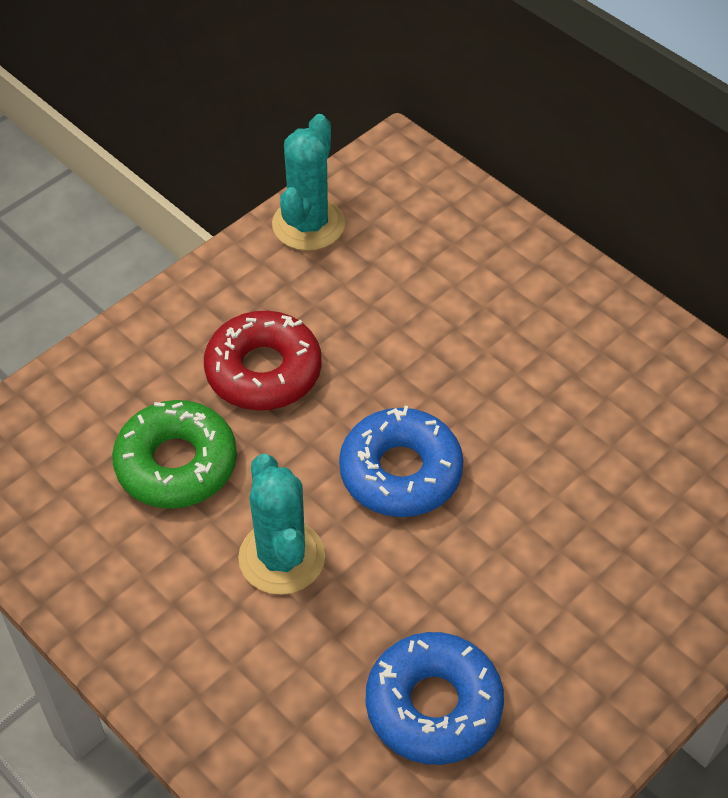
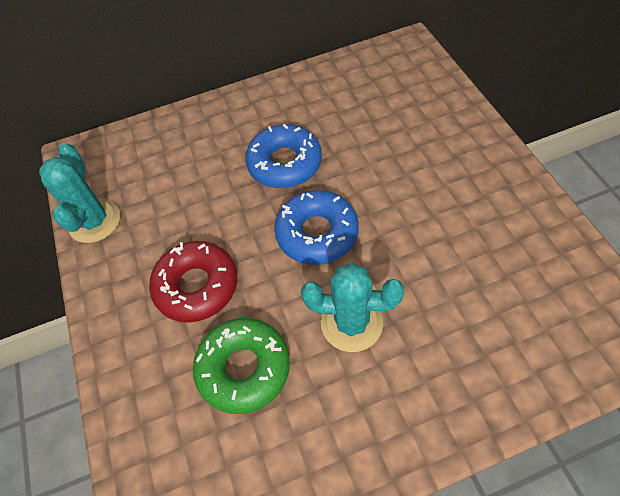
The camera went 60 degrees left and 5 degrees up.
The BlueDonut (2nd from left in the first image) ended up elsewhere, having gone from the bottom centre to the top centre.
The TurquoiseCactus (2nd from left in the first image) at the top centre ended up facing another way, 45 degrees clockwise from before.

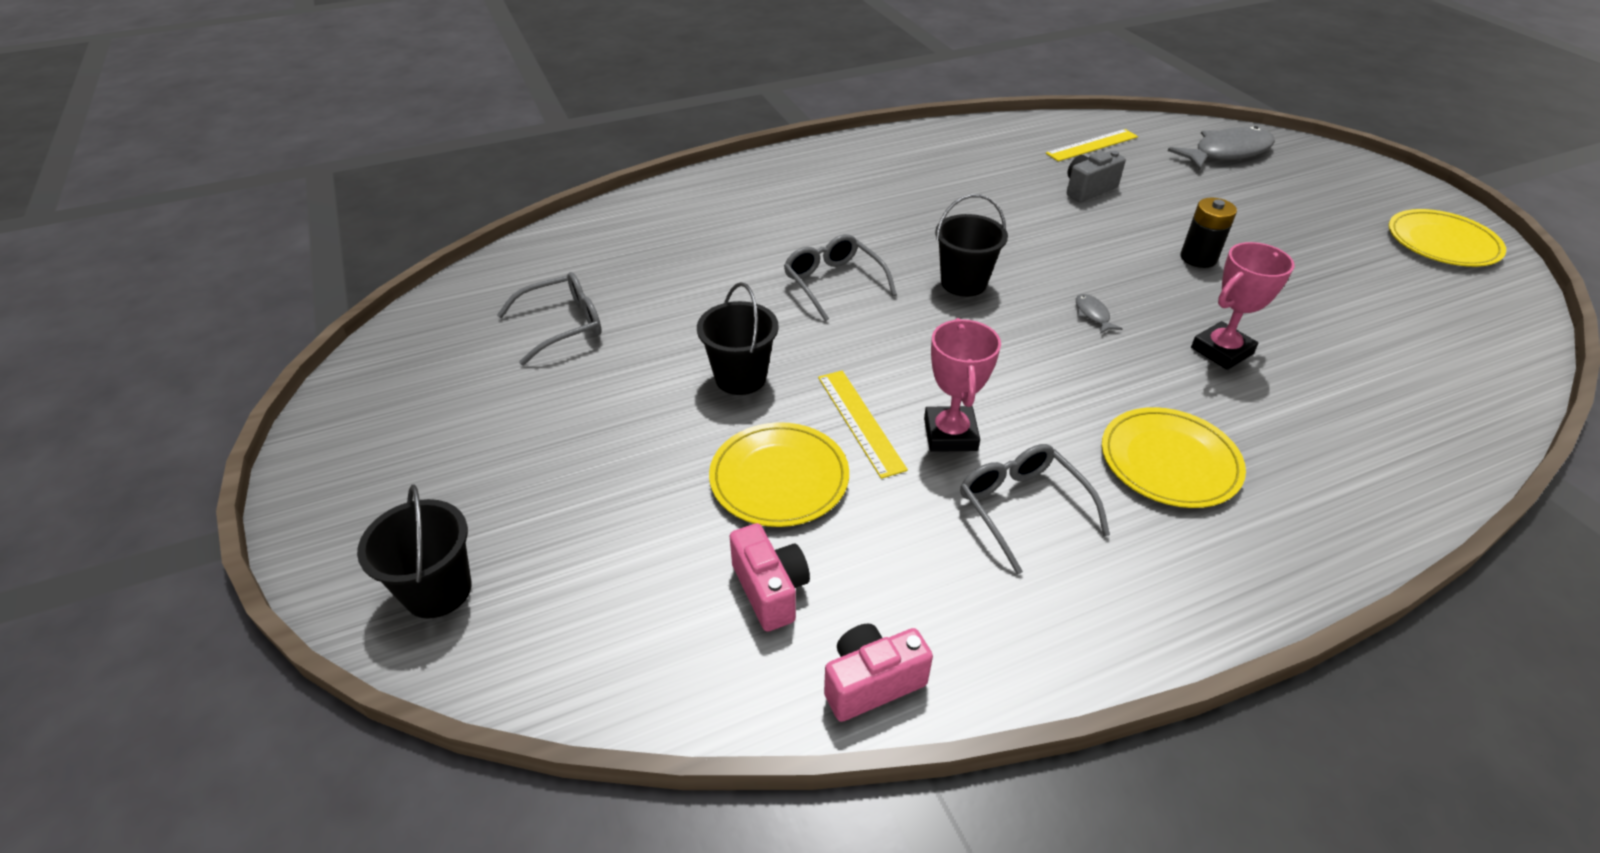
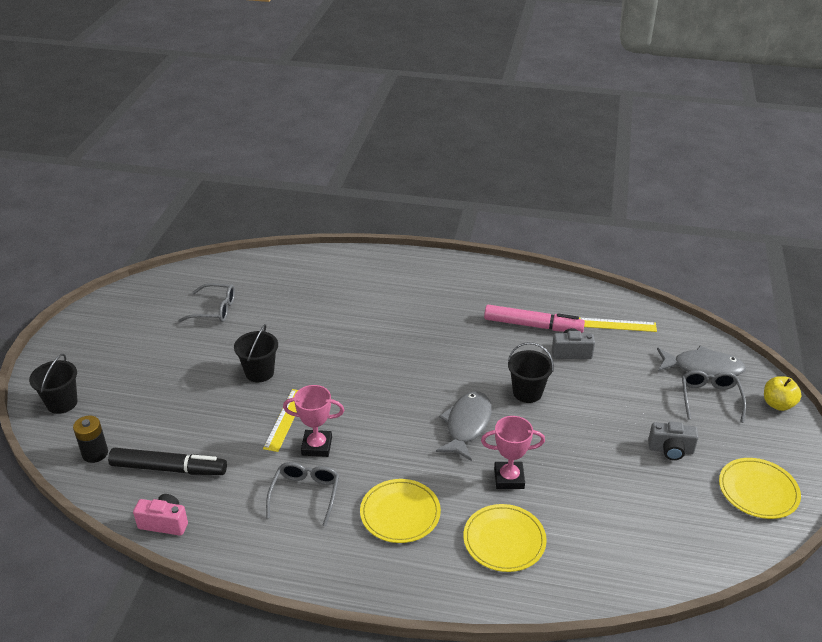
The camera went 35 degrees right and 5 degrees down.
The second view gained the PinkMarker at the centre.
The second view gained the GreyCamera (2nd from left) at the bottom right.
The second view gained the YellowApple at the middle right.
The YellowPlate (1st from left in the first image) ended up elsewhere, having gone from the centre to the bottom centre.
The GreyGlasses (2nd from left in the first image) ended up elsewhere, having gone from the top centre to the middle right.
The BlackBucket (3rd from left) ended up elsewhere, having gone from the top centre to the centre.
The BlackBattery ended up elsewhere, having gone from the top right to the bottom left.
Where the PinkCamera (1st from left) stood at the bottom centre, the BlackMarker came to stand at the bottom left.
The PinkTrophy (1st from left) at the centre ended up facing another way, 60 degrees clockwise from before.
The size of the GreyFish (1st from left) at the middle right changed by a factor of 2.34.

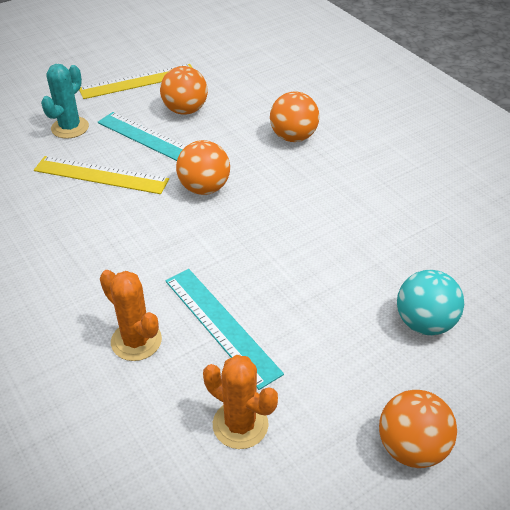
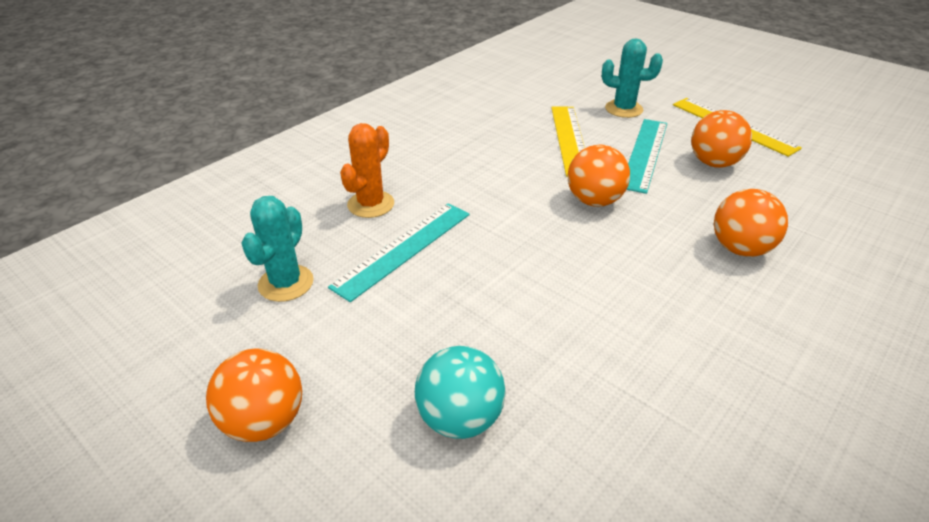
The camera went 75 degrees right and 5 degrees down.
What was the OrangeCactus (2nd from left) at the bottom centre turned into the TurquoiseCactus (1st from left) at the middle left.

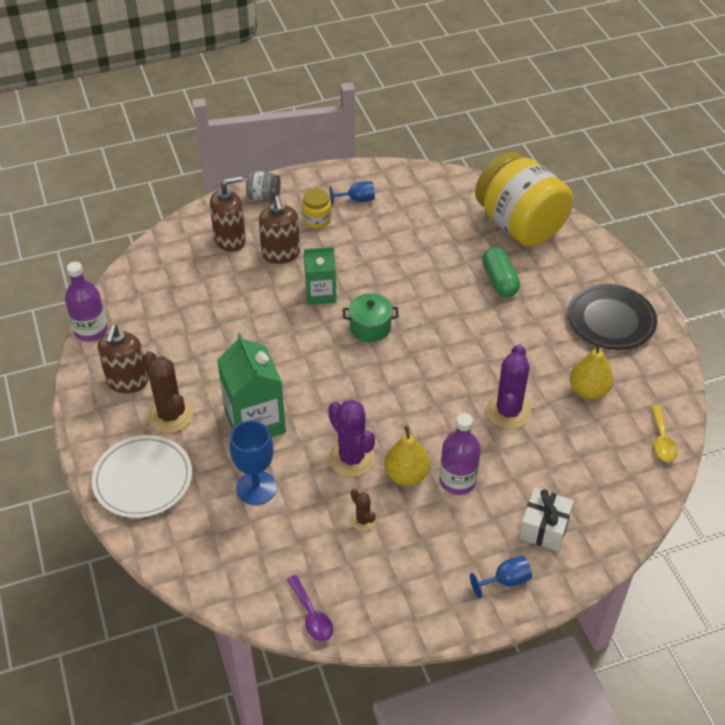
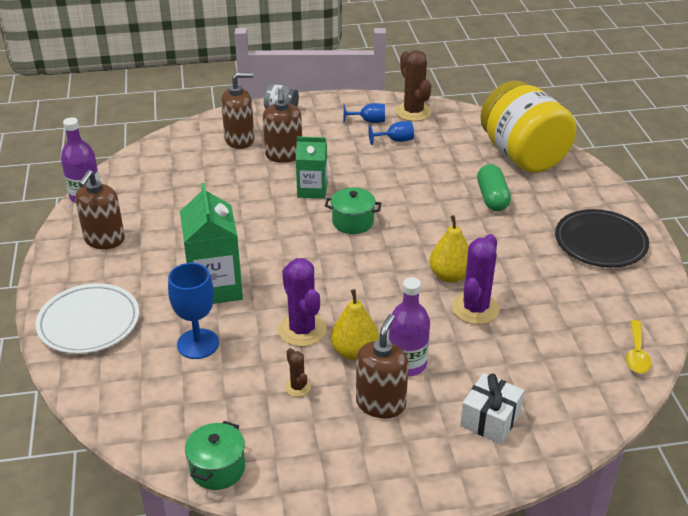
The camera went 10 degrees right and 10 degrees down.
The second view lost the YellowJar (1st from left) at the top centre.
The second view gained the BrownSoapDispenser (4th from left) at the bottom centre.
The BrownCactus (1st from left in the first image) ended up elsewhere, having gone from the middle left to the top centre.
The BlueGoblet (3rd from left) ended up elsewhere, having gone from the bottom right to the top centre.
The YellowPear (2nd from left) ended up elsewhere, having gone from the middle right to the centre.
Where the PurpleSpoon stood at the bottom centre, the GreenPot (1st from left) came to stand at the bottom left.

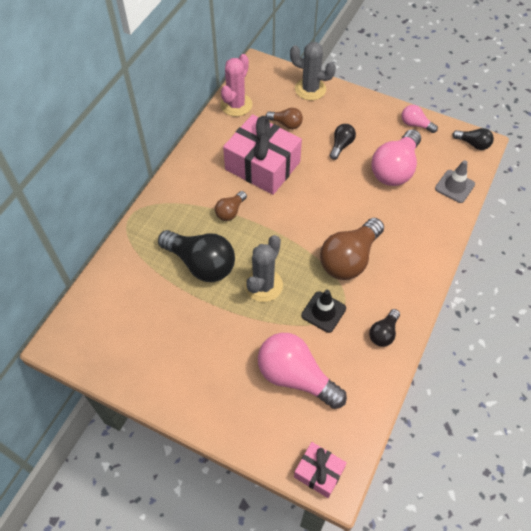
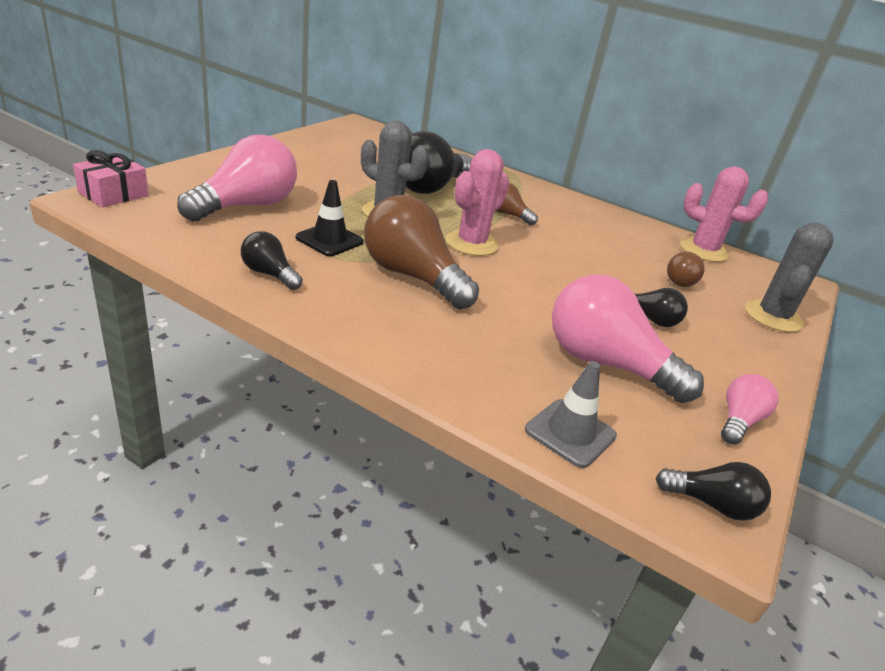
The camera went 90 degrees right and 25 degrees down.
The second view lost the PinkGift (1st from left) at the top centre.
The second view gained the PinkCactus (1st from left) at the top centre.
The BlackLightBulb (4th from left) at the top right ended up facing another way, 105 degrees counterclockwise from before.

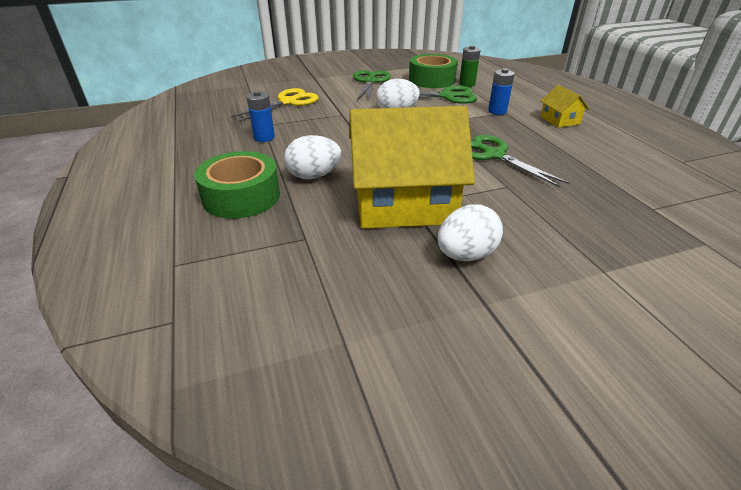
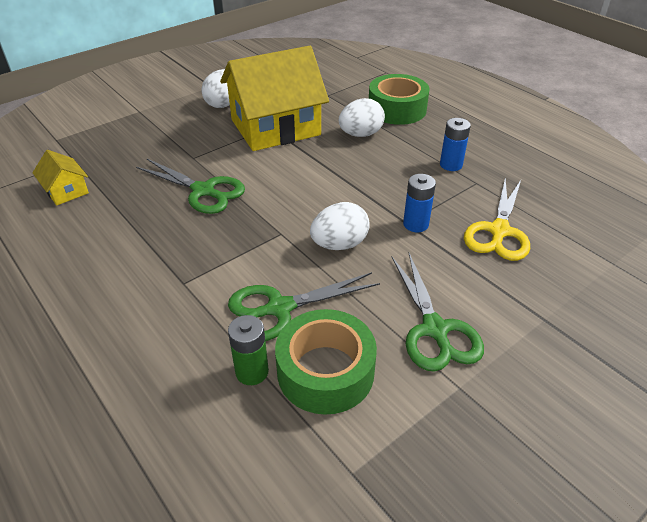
The camera went 160 degrees right and 5 degrees up.
The BlueBattery (2nd from left in the first image) ended up elsewhere, having gone from the top right to the centre.
The YellowHouse (2nd from left in the first image) ended up elsewhere, having gone from the top right to the middle left.

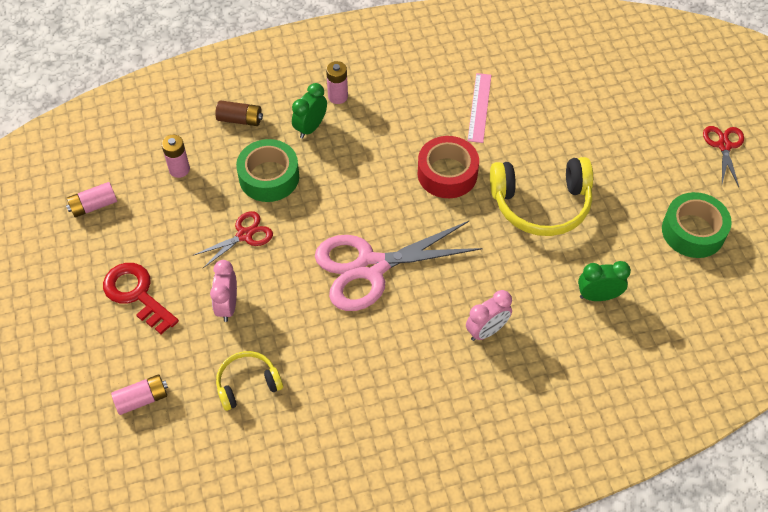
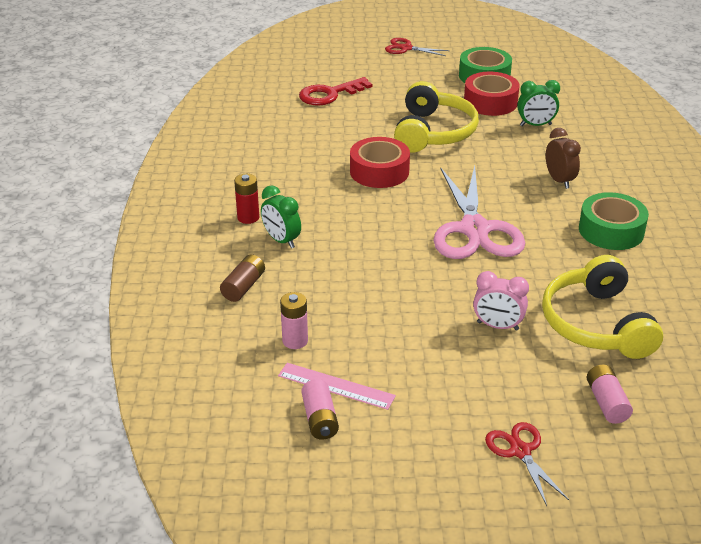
The camera went 75 degrees left and 20 degrees down.
The second view gained the RedTape (2nd from left) at the top right.
The RedKey ended up elsewhere, having gone from the middle left to the top centre.
The RedScissors (1st from left in the first image) ended up elsewhere, having gone from the middle left to the bottom right.
The GreenTape (1st from left in the first image) ended up elsewhere, having gone from the top centre to the middle right.
The PinkRuler ended up elsewhere, having gone from the top centre to the bottom centre.
What was the PinkBattery (4th from left) at the top centre turned into the RedBattery at the centre.
What was the PinkClock (2nd from left) at the centre turned into the BrownClock at the top right.
The GreenClock (2nd from left) at the middle right ended up facing another way, 105 degrees counterclockwise from before.
The size of the YellowHeadphones (1st from left in the first image) at the bottom left changed by a factor of 1.76.

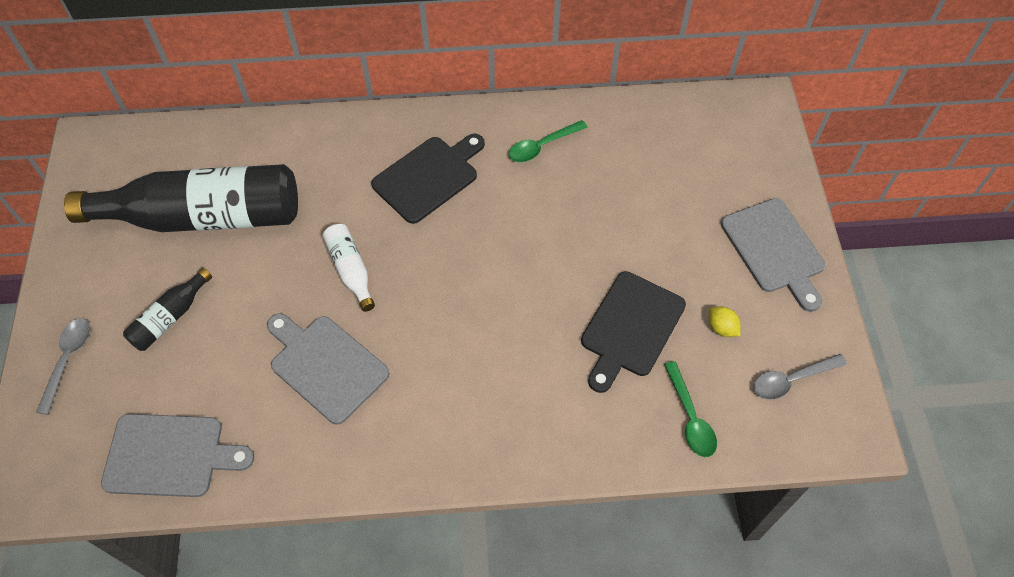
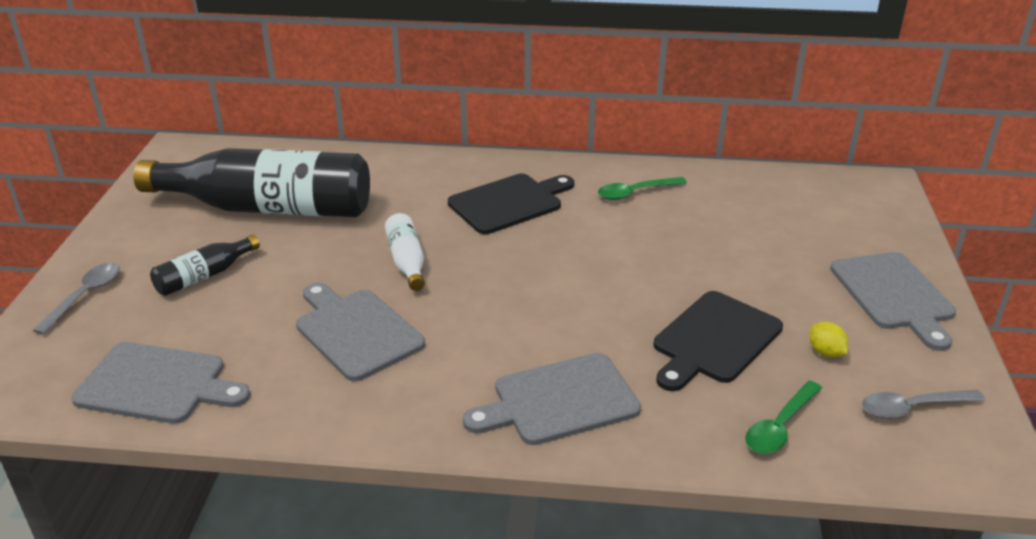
The camera went 10 degrees right and 25 degrees down.
The second view gained the GreyCuttingBoard (3rd from left) at the bottom centre.
The GreenSpoon (2nd from left) at the bottom right ended up facing another way, 45 degrees clockwise from before.

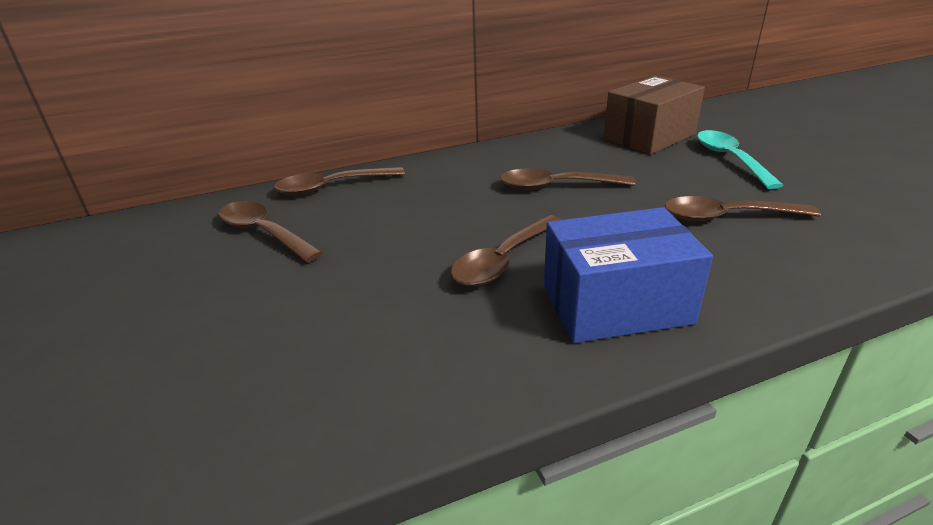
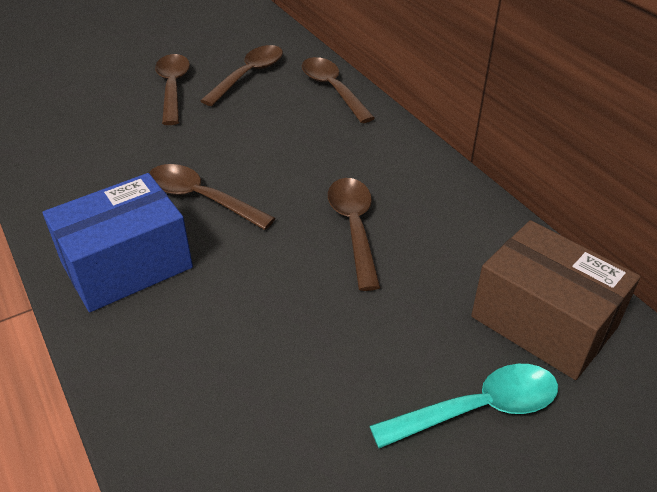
The camera went 80 degrees right and 10 degrees up.
The BrownSpoon (5th from left in the first image) ended up elsewhere, having gone from the middle right to the top left.
The BlueBox at the middle right ended up facing another way, 75 degrees clockwise from before.

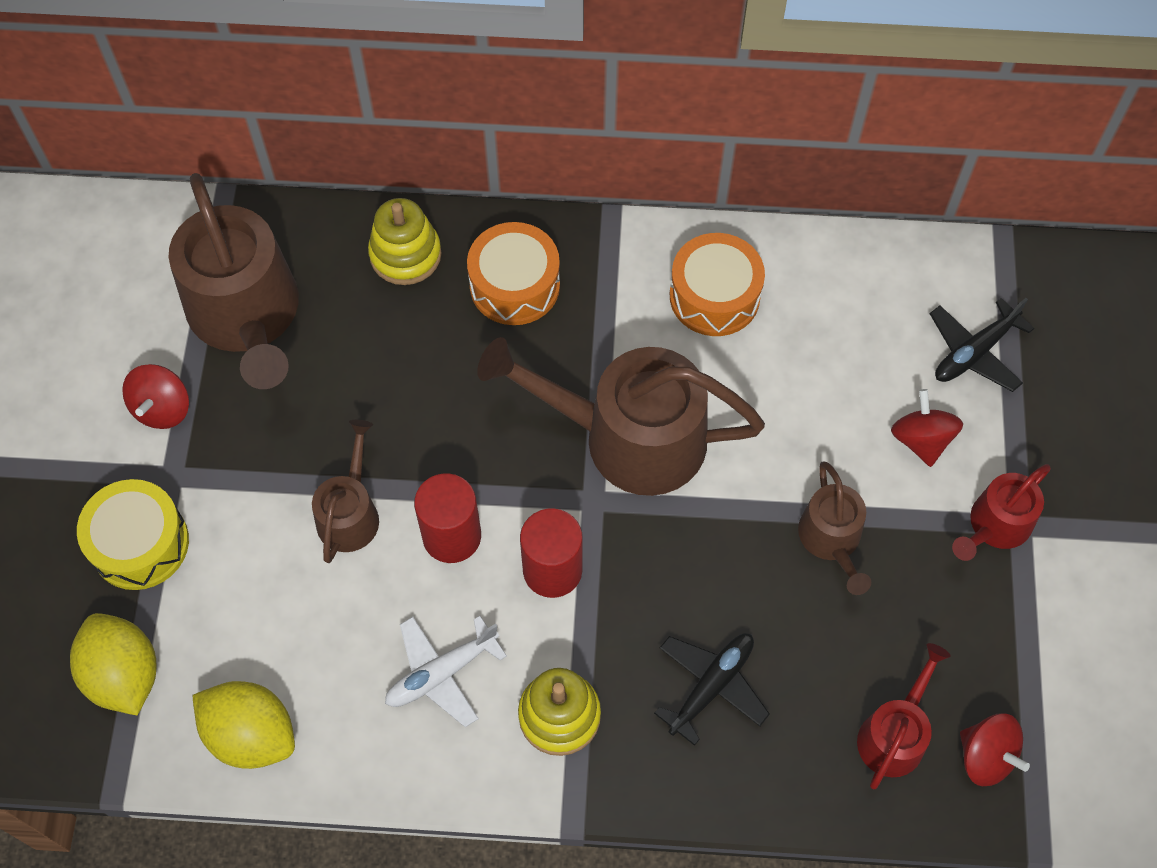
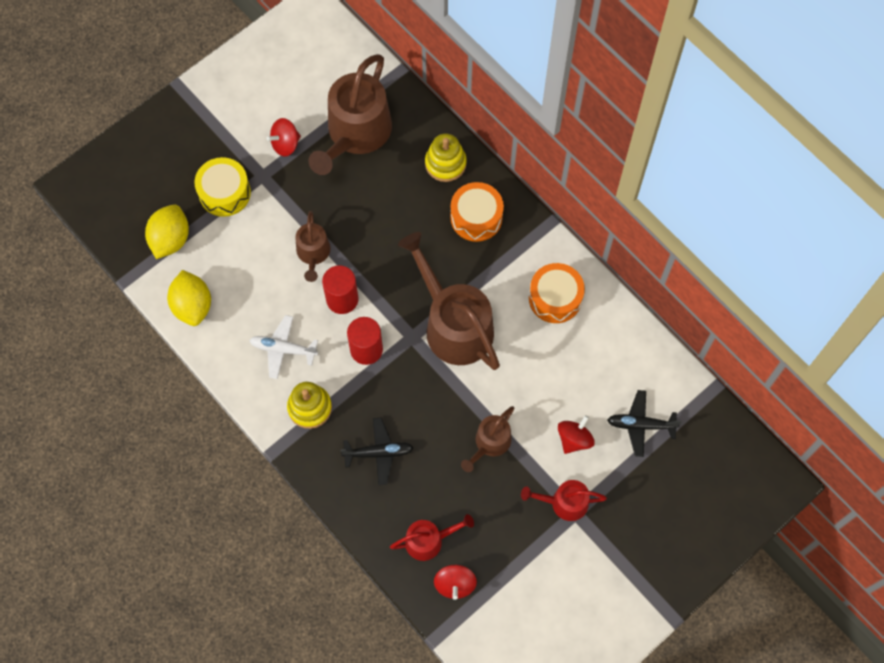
The camera went 45 degrees right and 5 degrees up.
The BrownWateringCan (2nd from left in the first image) at the middle left ended up facing another way, 120 degrees clockwise from before.

